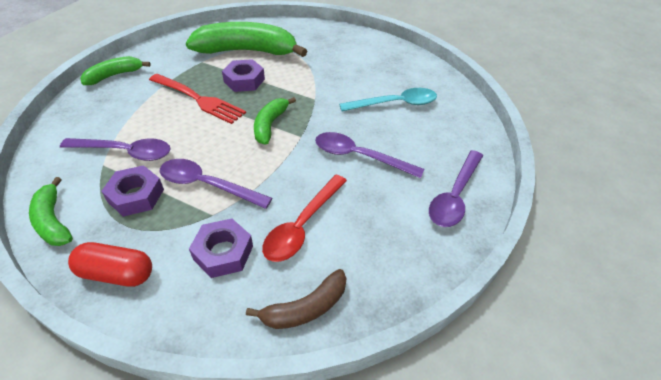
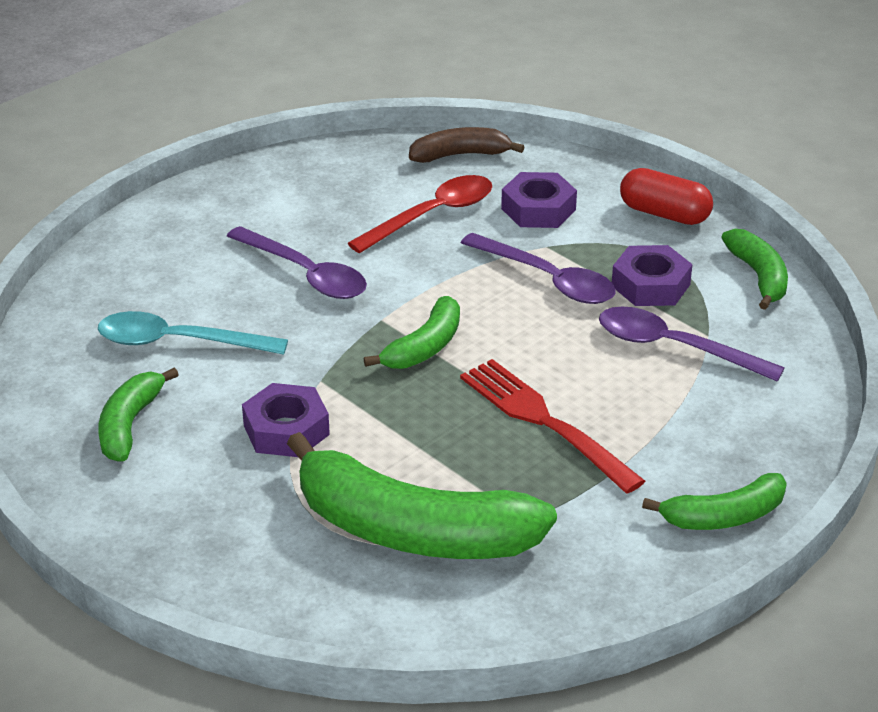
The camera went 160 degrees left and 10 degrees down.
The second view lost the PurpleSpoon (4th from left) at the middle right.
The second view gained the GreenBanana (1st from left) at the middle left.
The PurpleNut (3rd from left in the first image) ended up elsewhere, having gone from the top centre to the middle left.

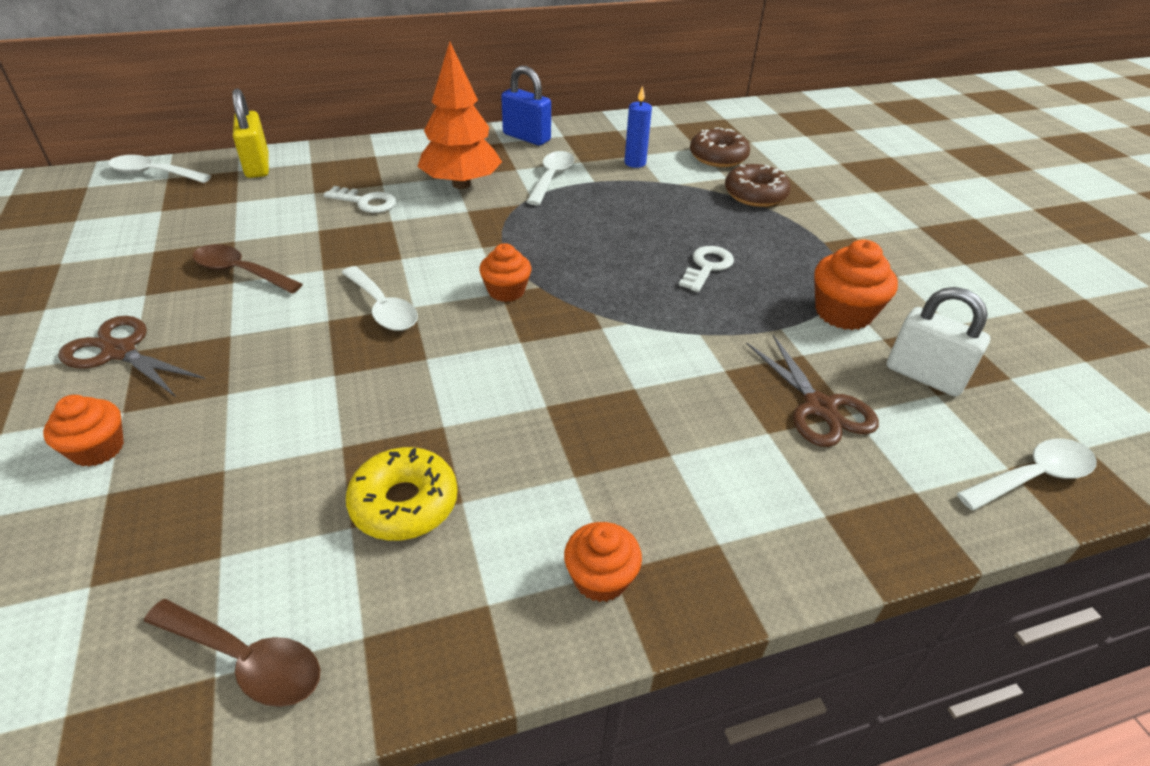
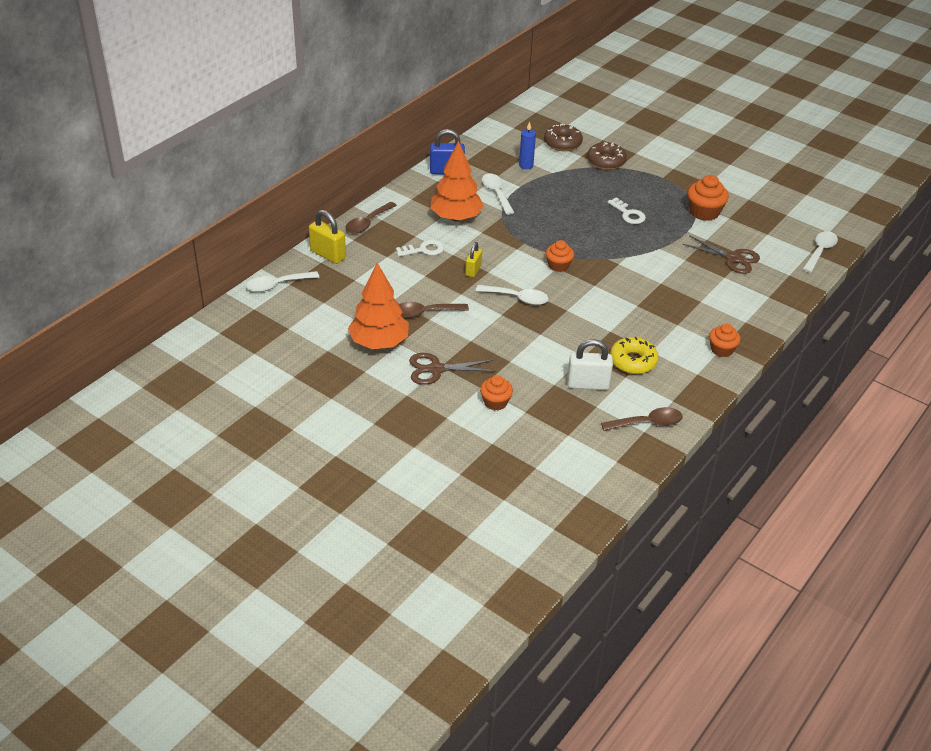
The camera went 35 degrees left and 0 degrees up.
The second view gained the BrownSpoon (1st from left) at the top centre.
The second view gained the OrangeTree (1st from left) at the centre.
The second view gained the YellowPadlock (2nd from left) at the centre.
The WhitePadlock ended up elsewhere, having gone from the middle right to the centre.
The WhiteKey (2nd from left) at the centre ended up facing another way, 150 degrees clockwise from before.

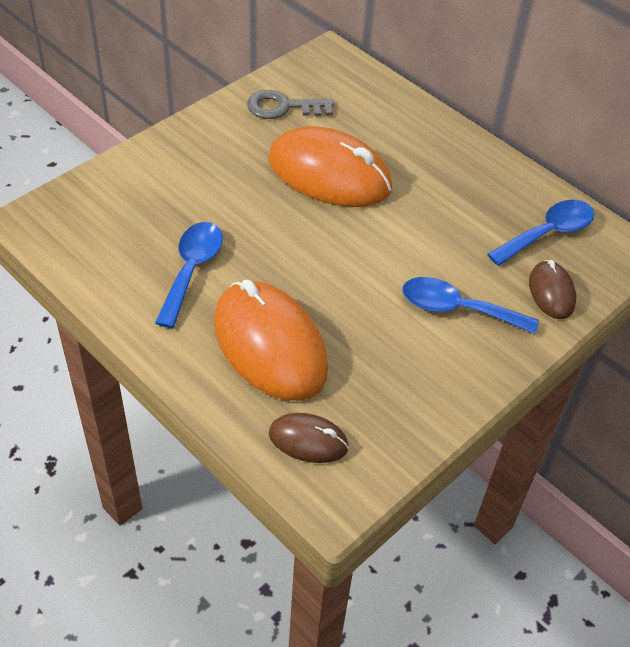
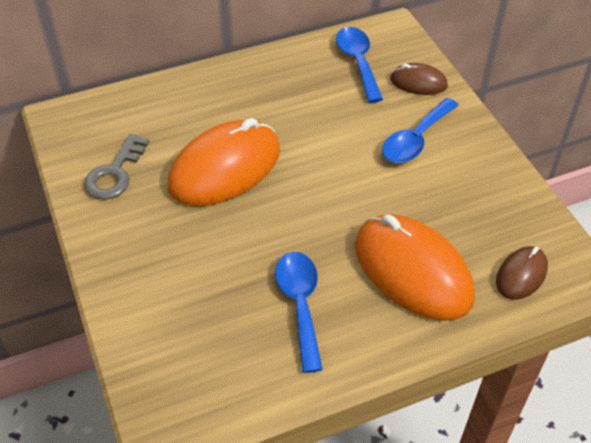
The camera went 65 degrees left and 0 degrees up.
The BlueSpoon (1st from left) at the middle left ended up facing another way, 45 degrees clockwise from before.
The OrangeMouse (1st from left in the first image) at the centre ended up facing another way, 60 degrees clockwise from before.

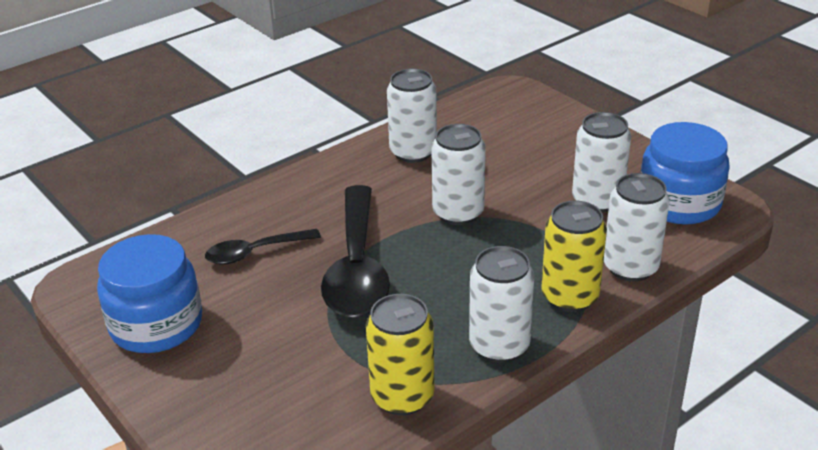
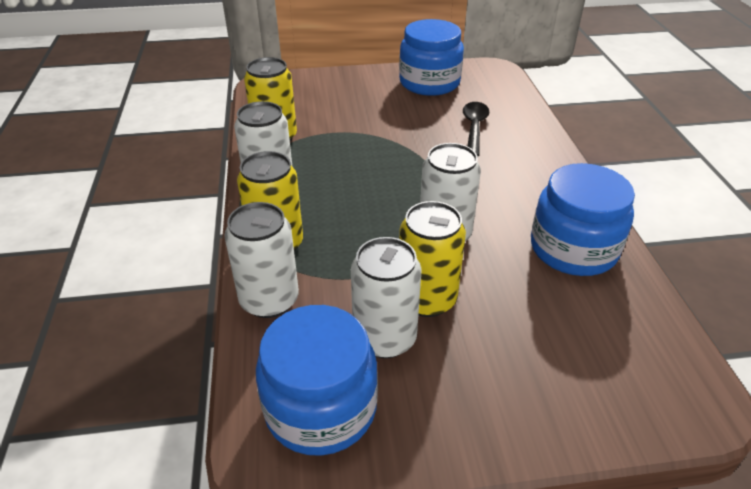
The camera went 120 degrees right and 5 degrees up.
The second view lost the BlackSpoon (2nd from left) at the centre.
The second view gained the YellowCan (3rd from left) at the centre.
Where the WhiteCan (1st from left) stood at the top centre, the BlueJar (3rd from left) came to stand at the middle right.

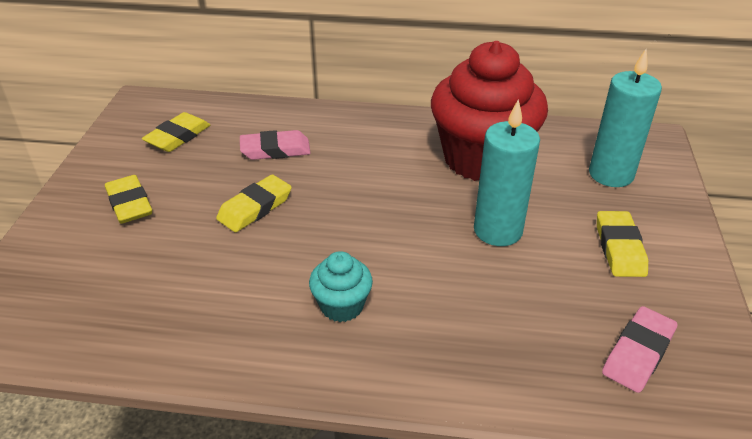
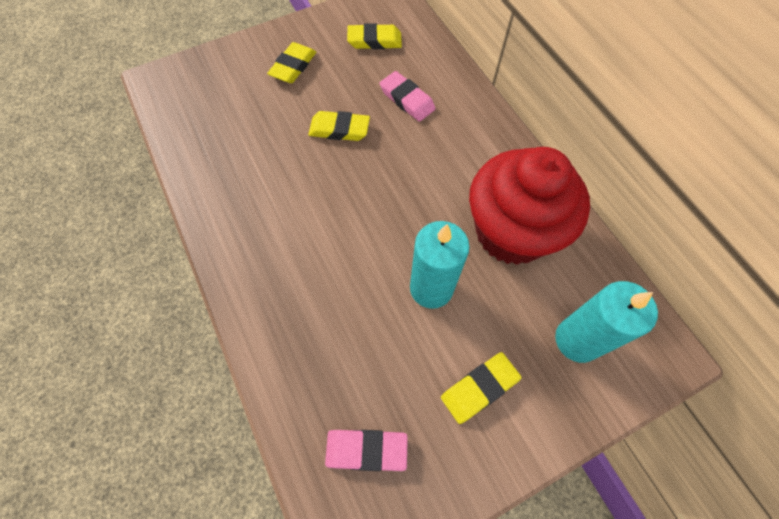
The camera went 55 degrees right and 25 degrees up.
The second view lost the TurquoiseCupcake at the centre.

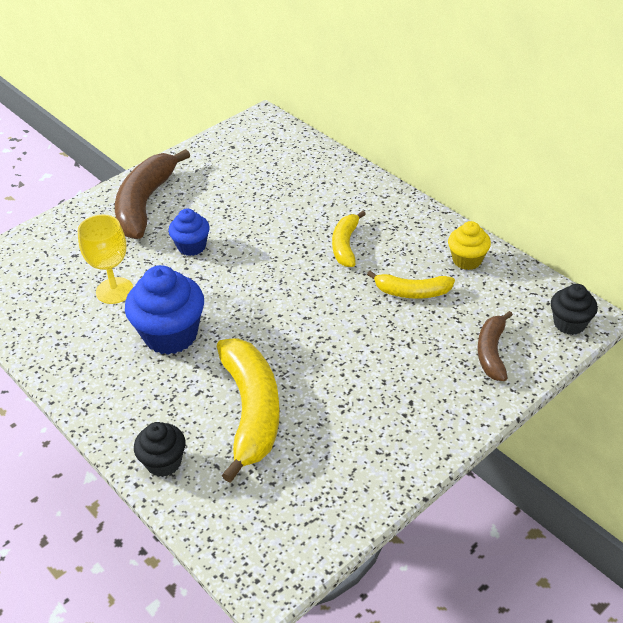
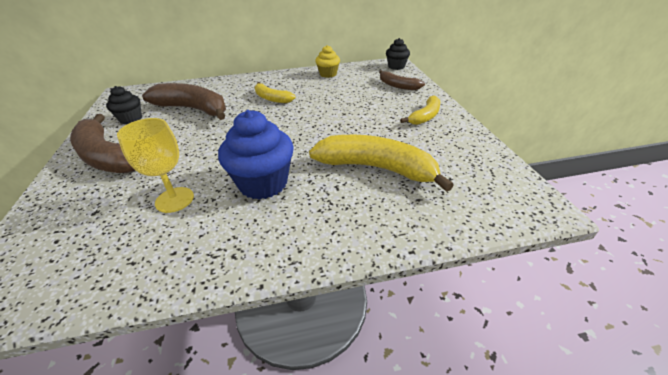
The camera went 60 degrees left and 5 degrees down.
The second view lost the BlueCupcake (2nd from left) at the middle left.
The second view gained the BrownBanana (2nd from left) at the top left.
The BlackCupcake (1st from left) ended up elsewhere, having gone from the bottom left to the top left.
The YellowBanana (3rd from left) ended up elsewhere, having gone from the centre to the top centre.

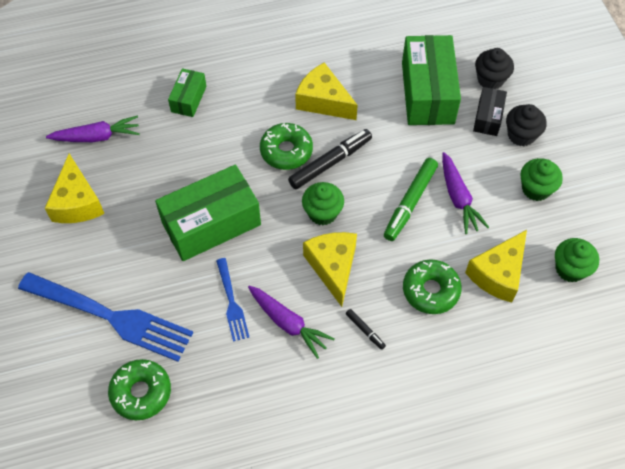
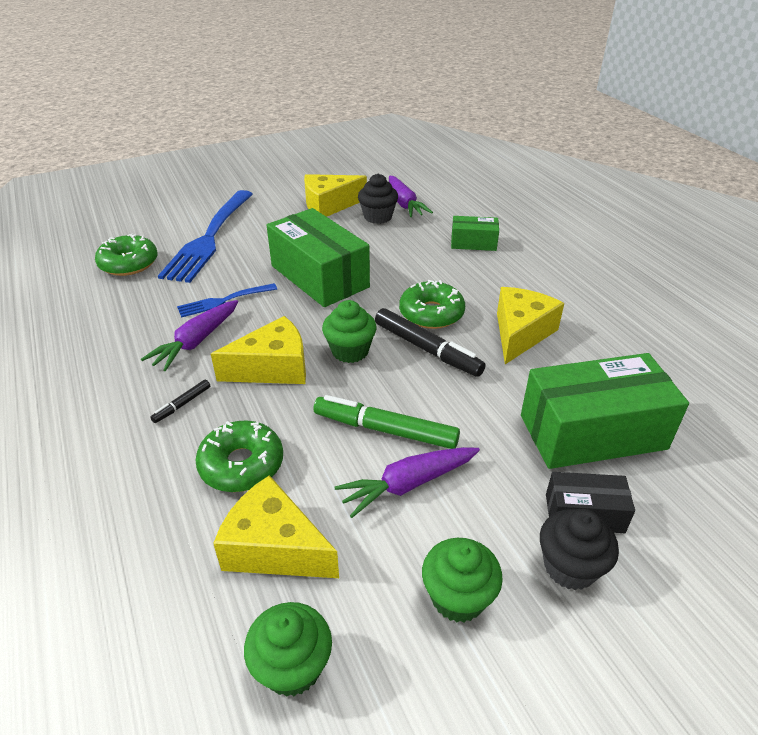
The camera went 80 degrees right and 20 degrees down.
The BlackCupcake (1st from left) ended up elsewhere, having gone from the top right to the top centre.

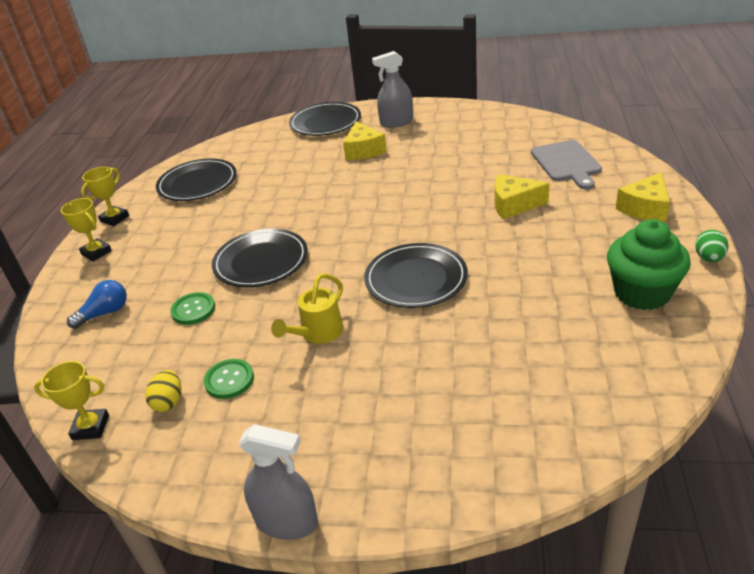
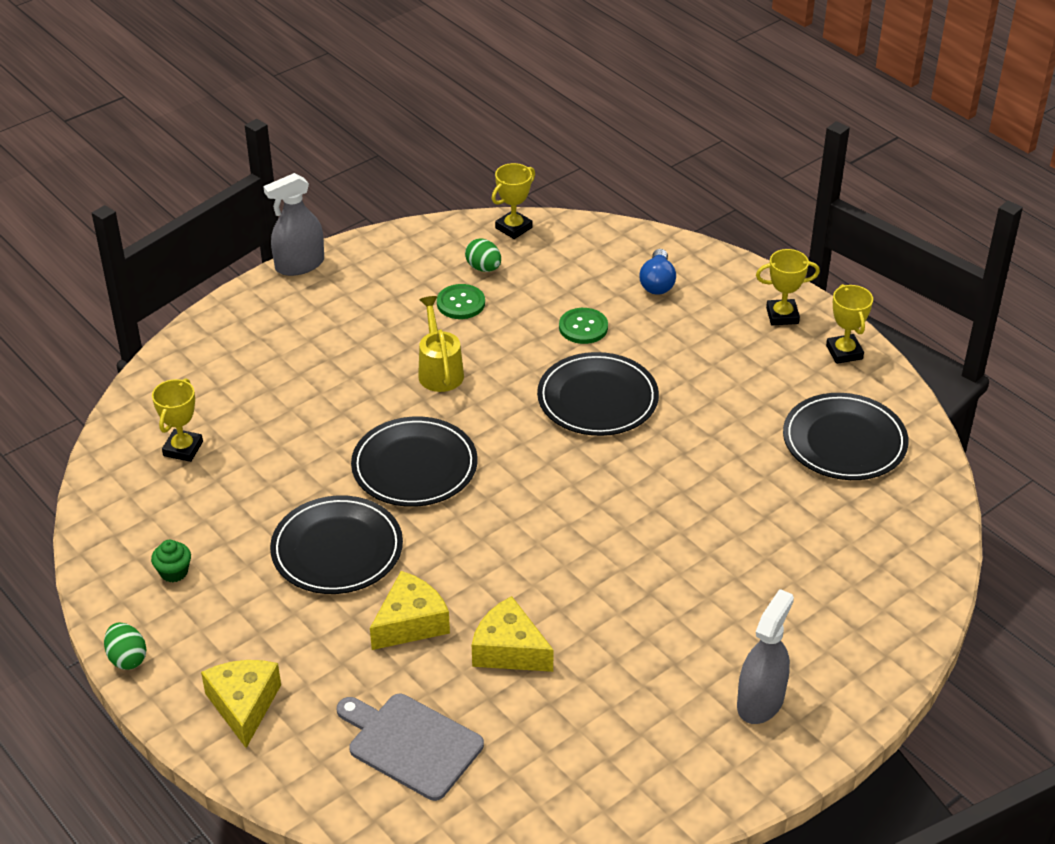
The camera went 130 degrees right and 5 degrees up.
The second view gained the YellowTrophy (1st from left) at the middle left.
The BlackPlate (3rd from left in the first image) ended up elsewhere, having gone from the top centre to the middle left.
The YellowCheese (1st from left in the first image) ended up elsewhere, having gone from the top centre to the bottom centre.
What was the YellowEgg at the bottom left turned into the GreenEgg (2nd from left) at the top centre.
The size of the GreenCupcake at the middle right changed by a factor of 0.43.

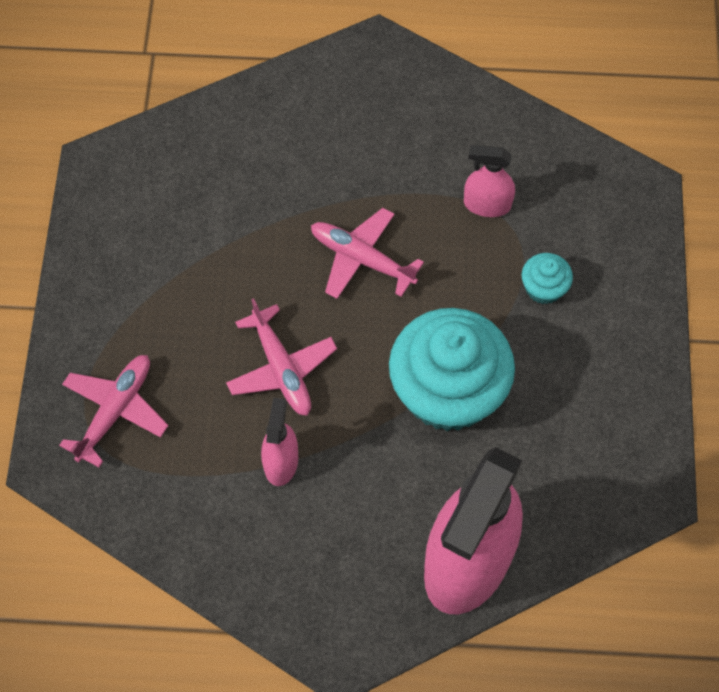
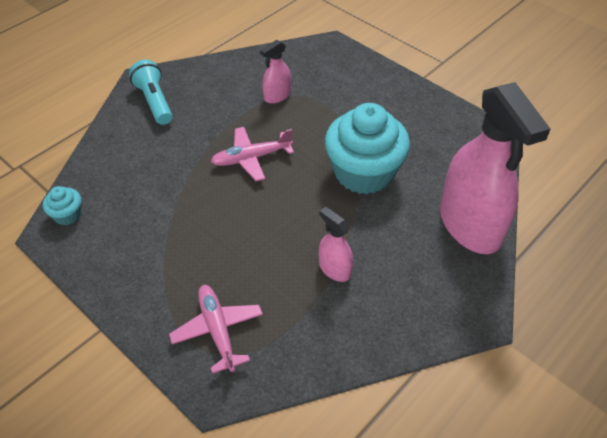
The camera went 50 degrees left and 15 degrees down.
The second view lost the PinkPlane (2nd from left) at the centre.
The second view gained the TurquoiseFlashlight at the top left.
The TurquoiseCupcake (2nd from left in the first image) ended up elsewhere, having gone from the middle right to the middle left.

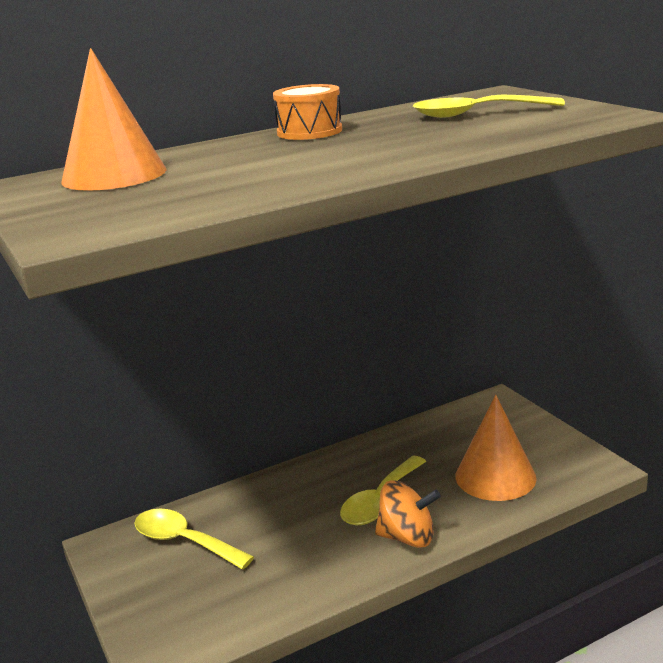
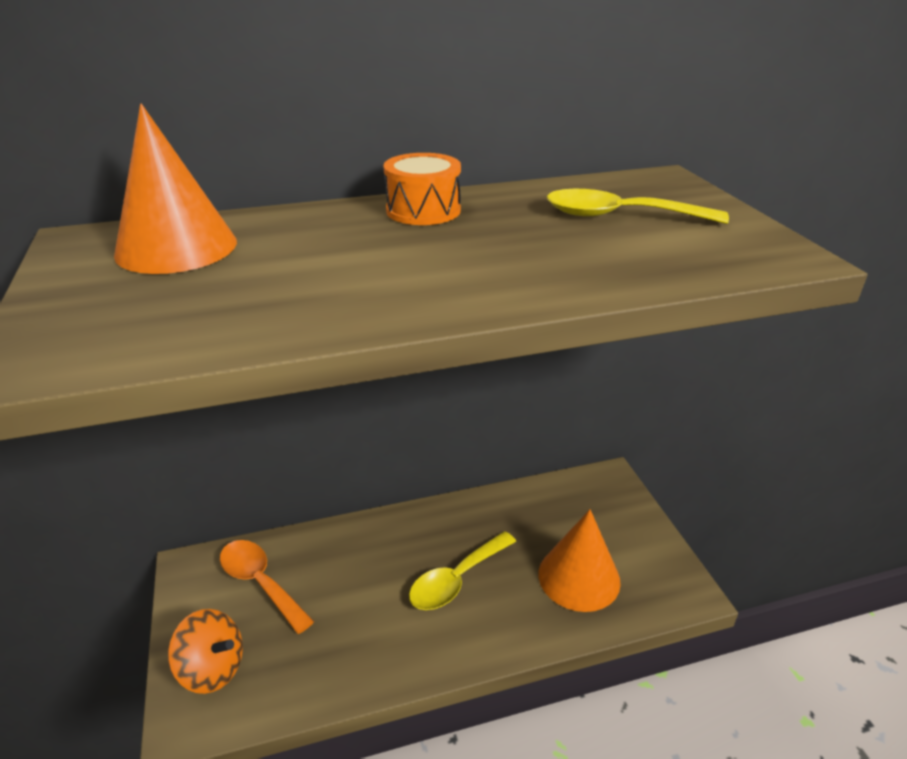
The camera went 10 degrees right and 10 degrees up.
The OrangeSpinningTop ended up elsewhere, having gone from the bottom centre to the bottom left.
What was the YellowSpoon (1st from left) at the bottom left turned into the OrangeSpoon at the bottom left.

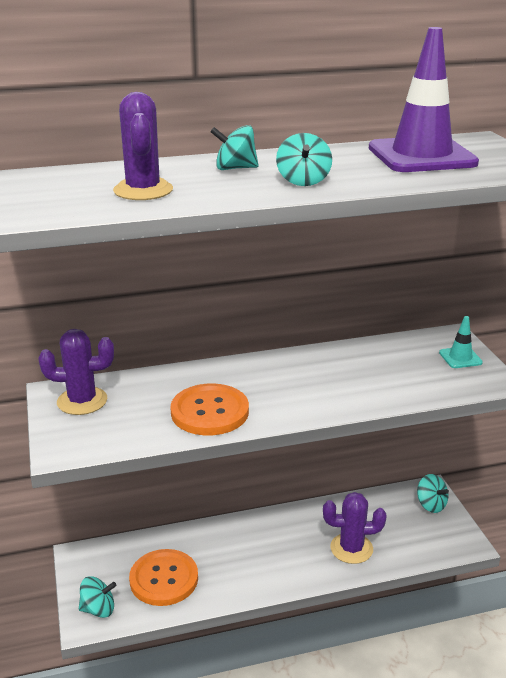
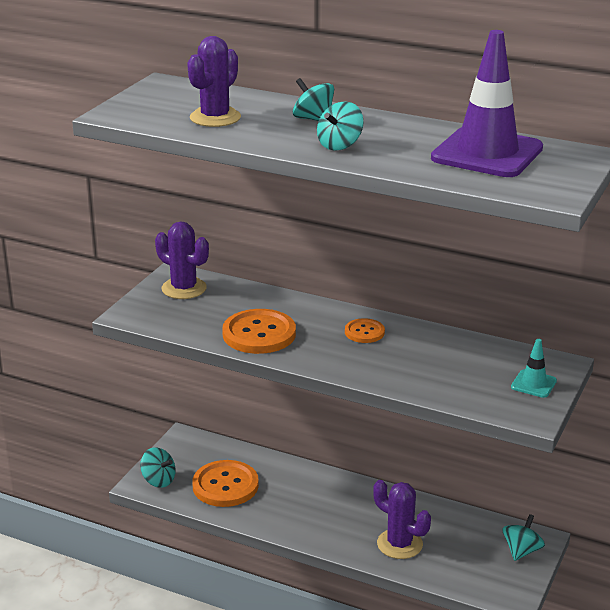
The camera went 40 degrees right and 0 degrees up.
The second view gained the OrangeButton (3rd from left) at the centre.
The TurquoiseSpinningTop (4th from left) at the bottom right ended up facing another way, 150 degrees counterclockwise from before.

